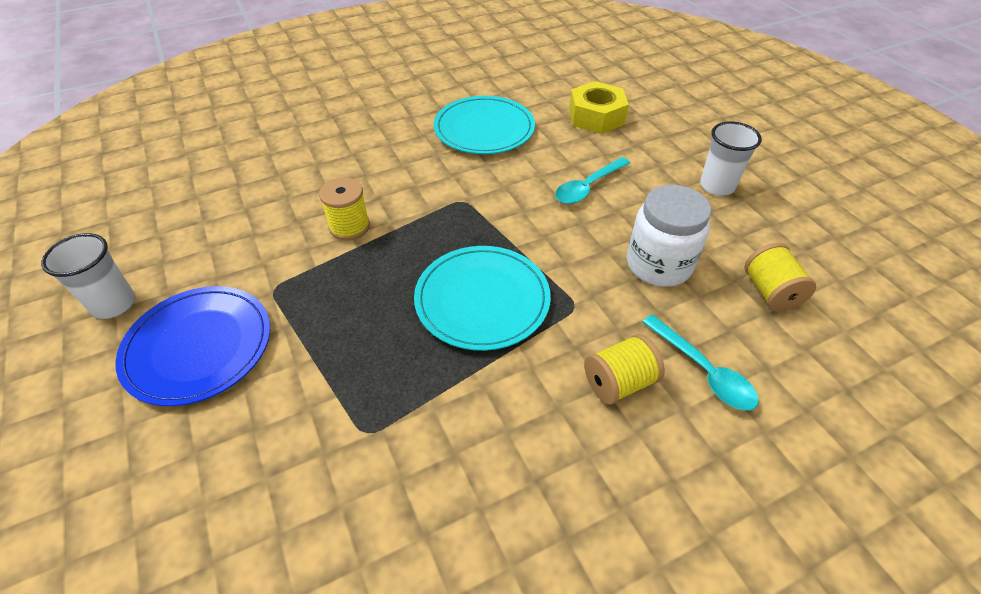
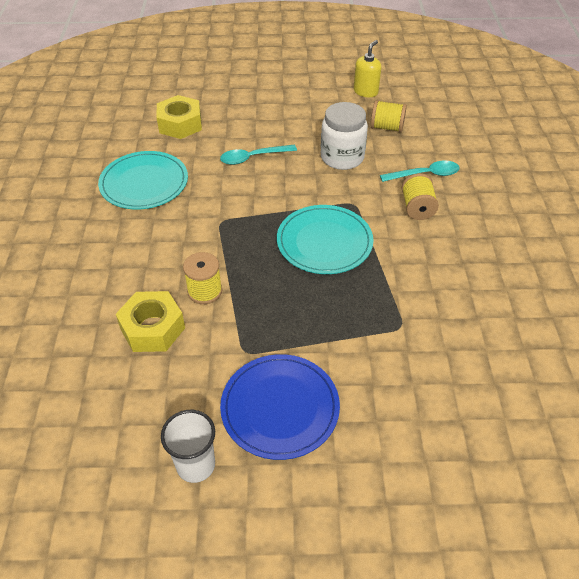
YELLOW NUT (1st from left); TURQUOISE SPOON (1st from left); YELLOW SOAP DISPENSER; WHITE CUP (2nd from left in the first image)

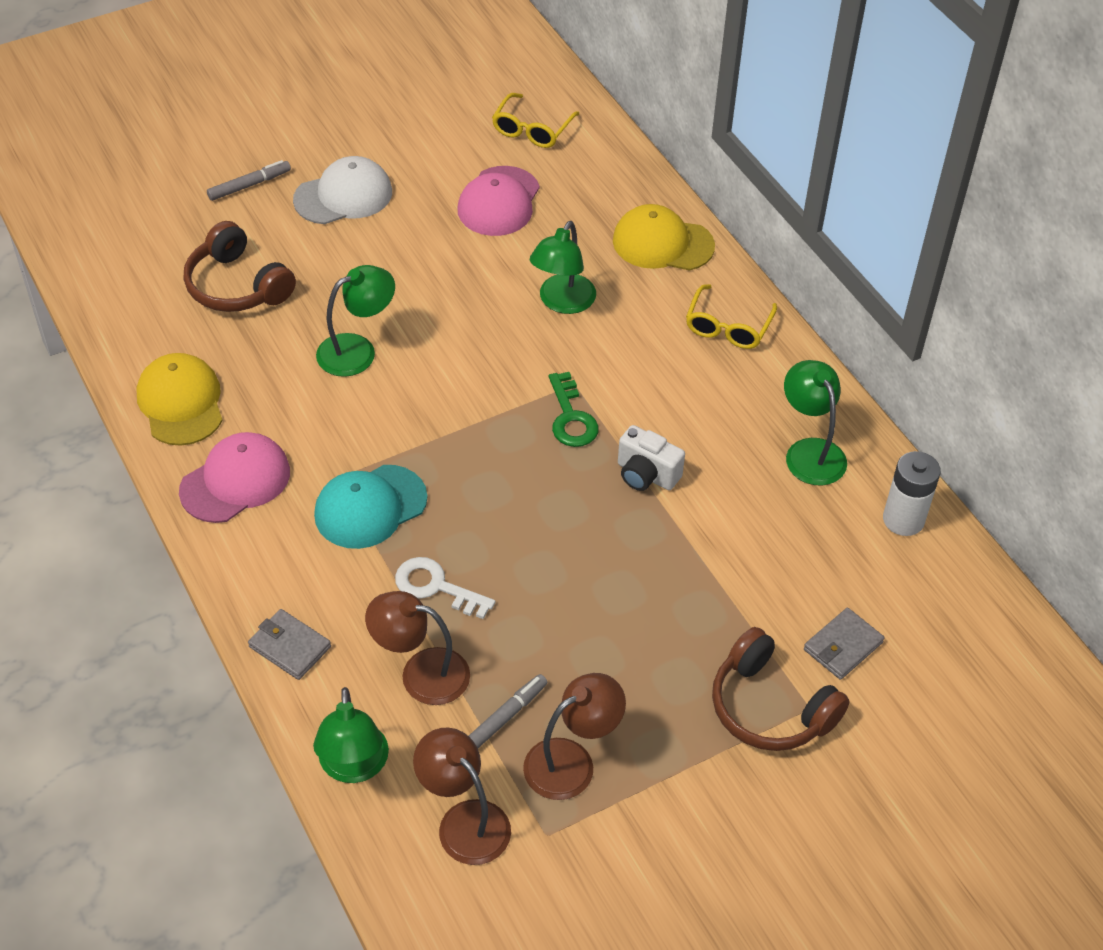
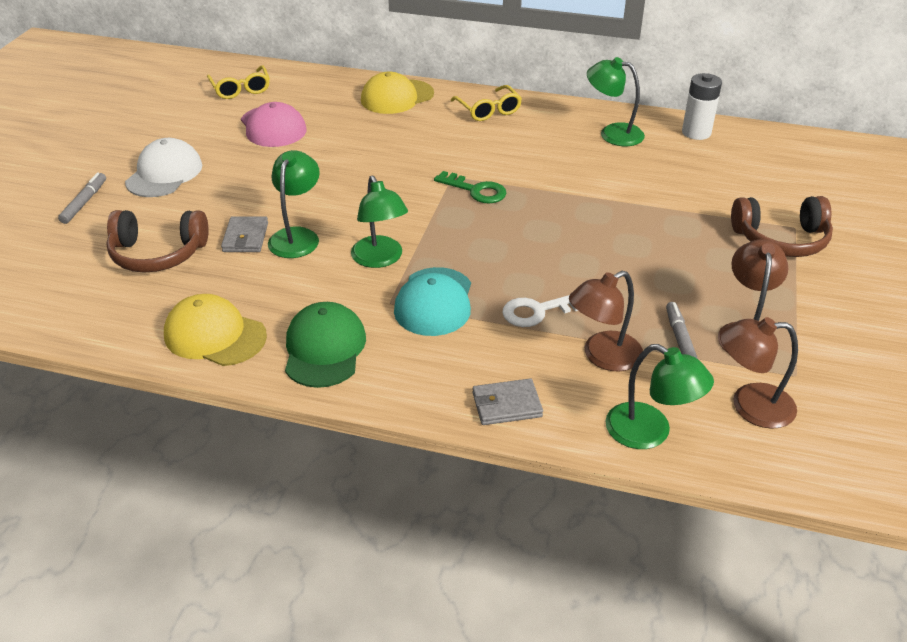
GREY WALLET (1st from left); GREEN CAP; GREEN LAMP (2nd from left); WHITE CAMERA

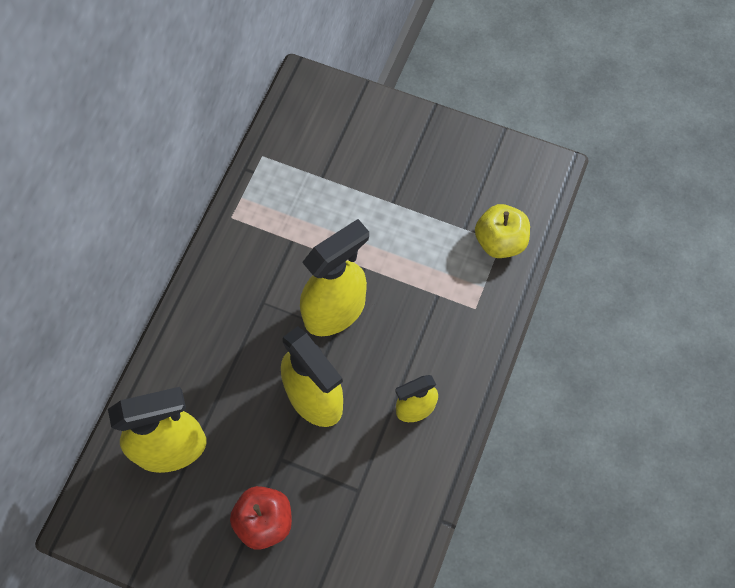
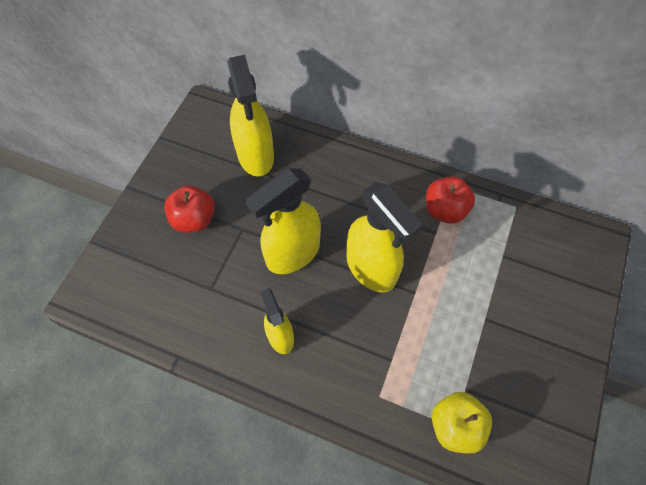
RED APPLE (2nd from left)

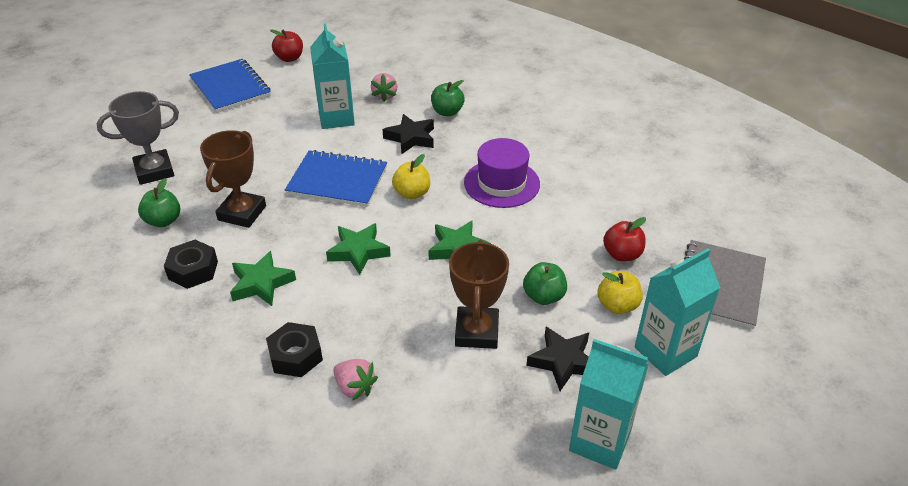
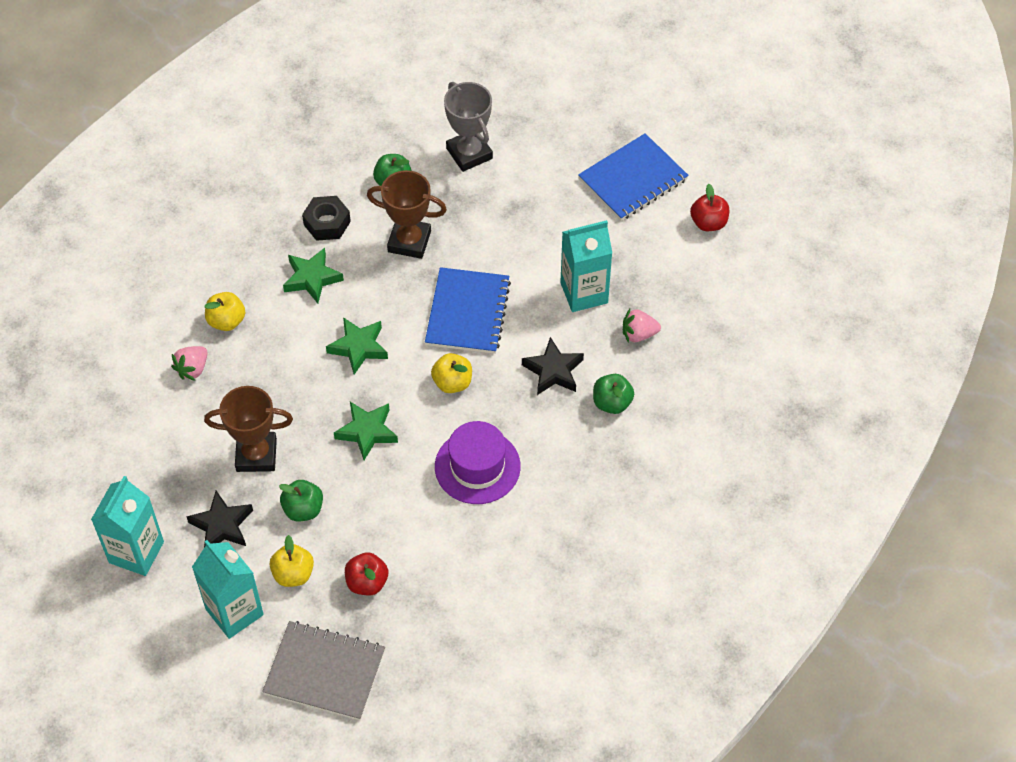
YELLOW APPLE (1st from left)

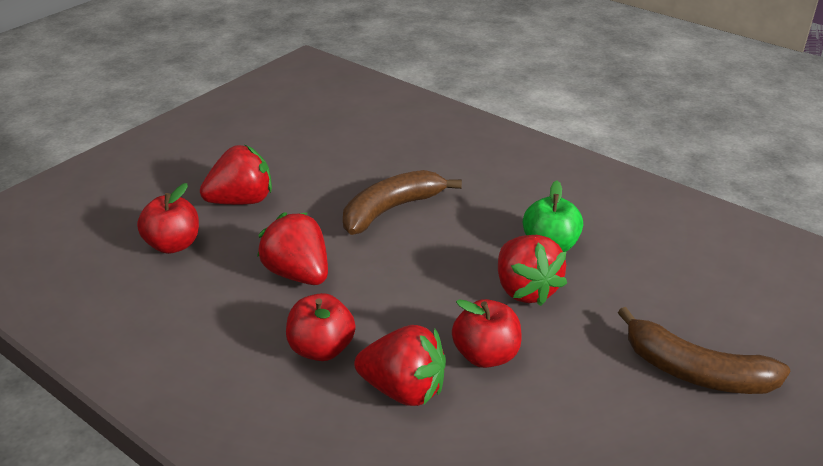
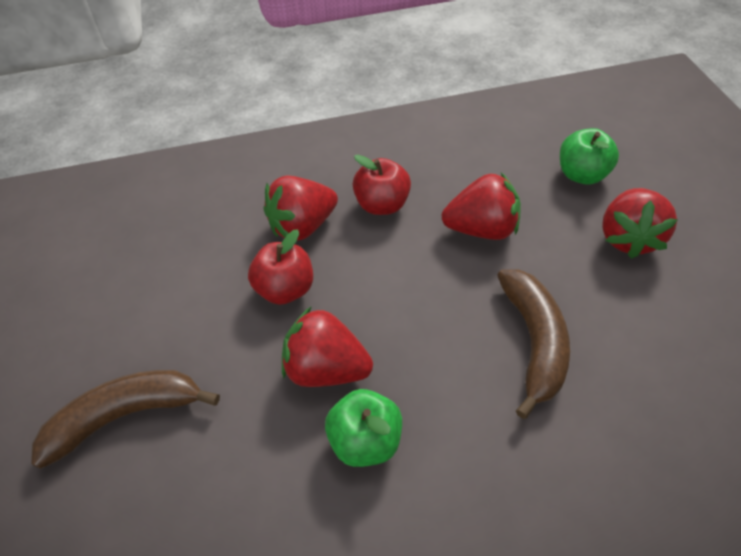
GREEN APPLE (2nd from left)

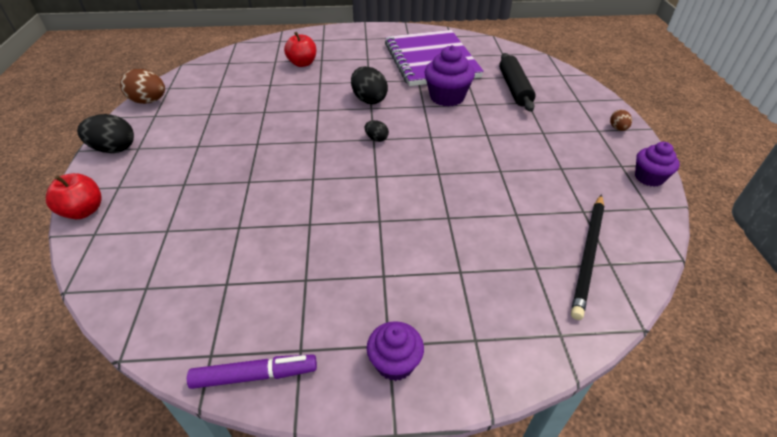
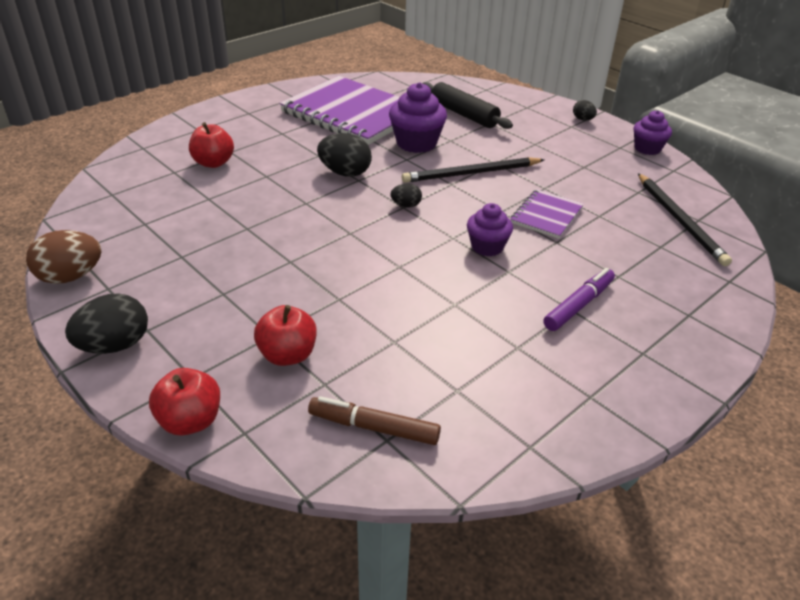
RED APPLE (3rd from left); BROWN MARKER; BLACK PENCIL (1st from left); PURPLE CUPCAKE (2nd from left); PURPLE NOTEBOOK (2nd from left); PURPLE MARKER; BLACK EGG (4th from left)

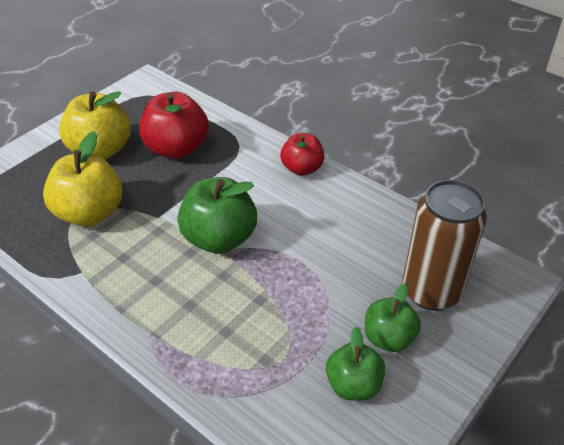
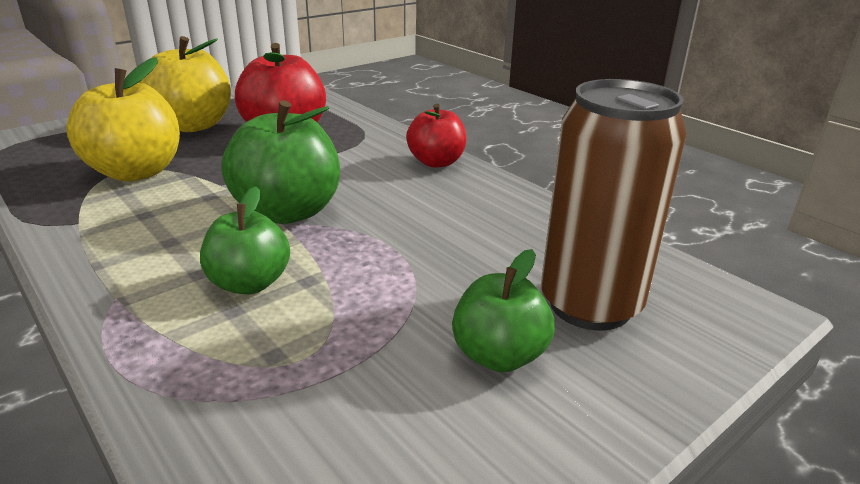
GREEN APPLE (1st from left)

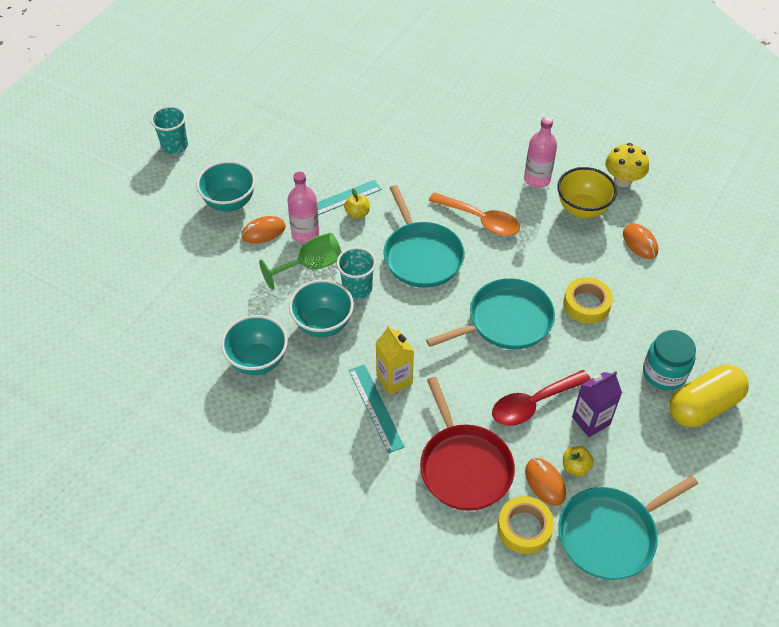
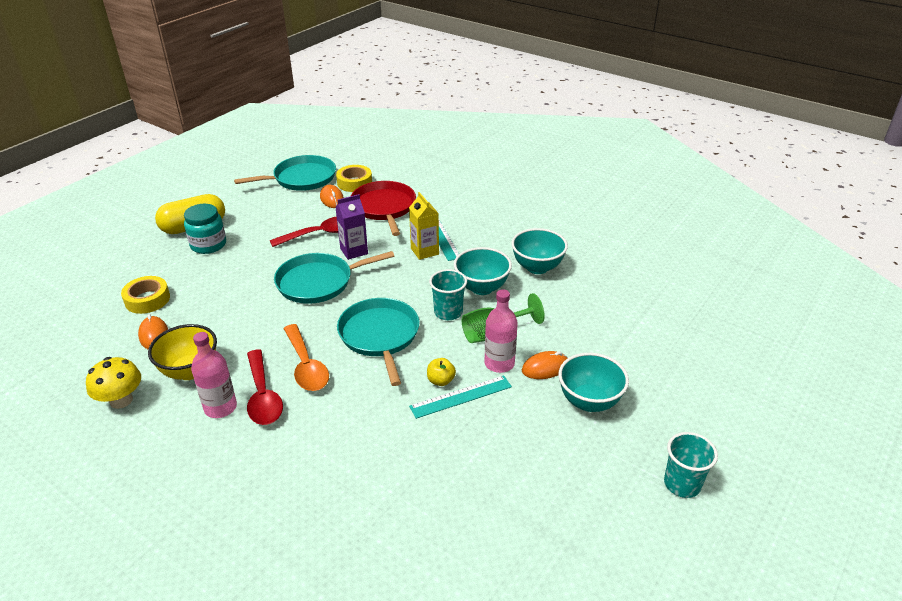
YELLOW TAPE (1st from left); RED SPOON (1st from left); ORANGE SPOON; PURPLE CARTON; YELLOW APPLE (2nd from left in the first image)

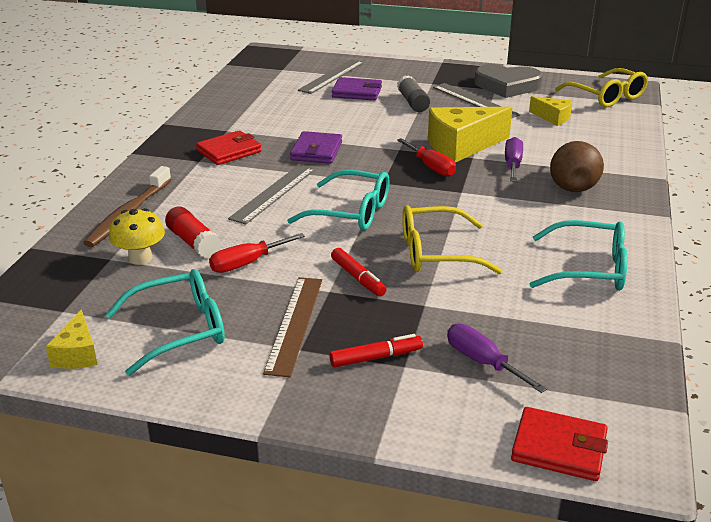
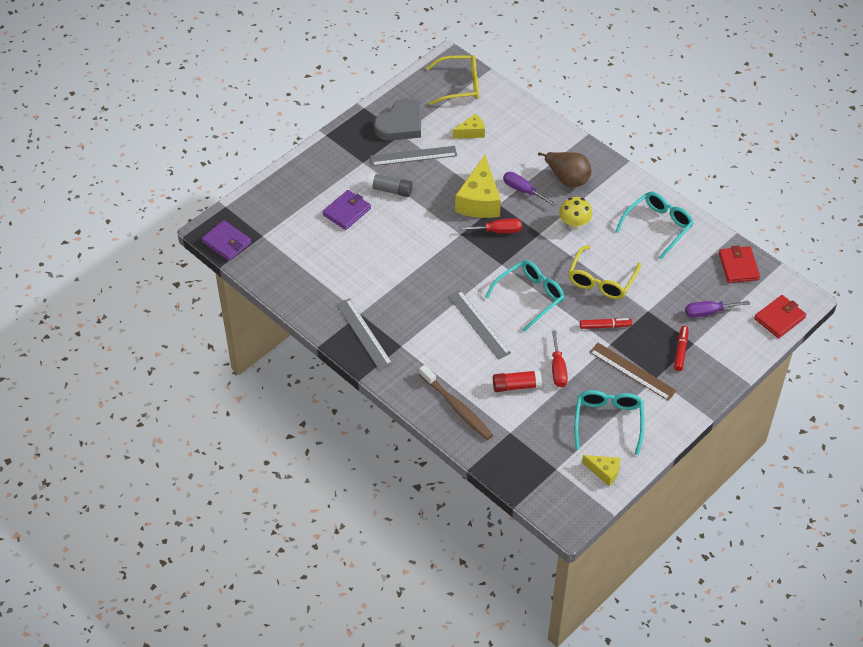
PURPLE WALLET (1st from left); GREY RULER (1st from left); YELLOW MUSHROOM; RED WALLET (1st from left)

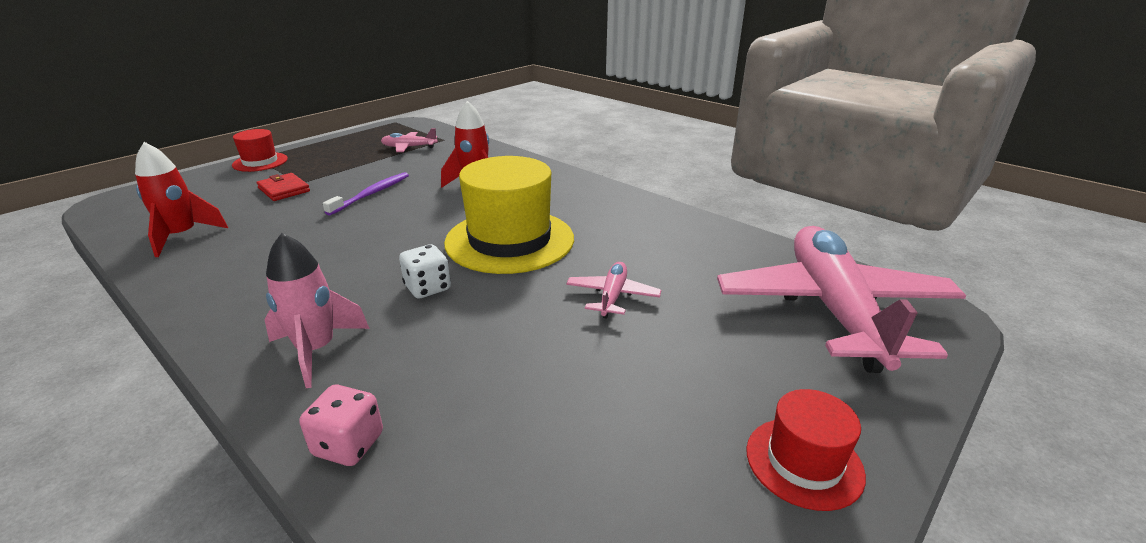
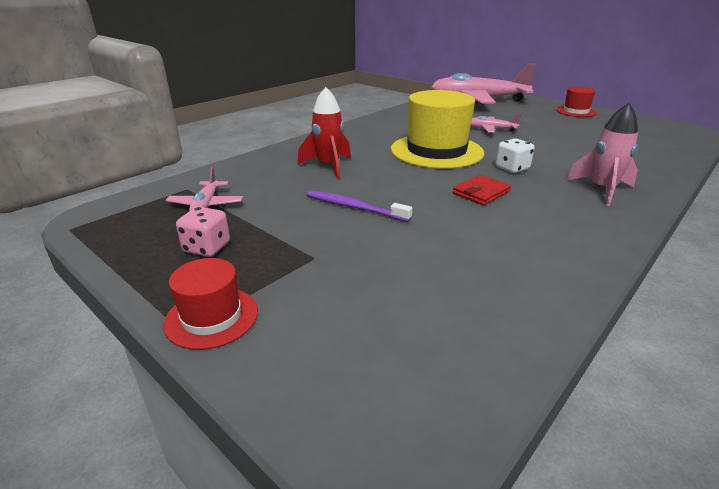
PINK DICE; RED WALLET; RED ROCKET (1st from left in the first image)

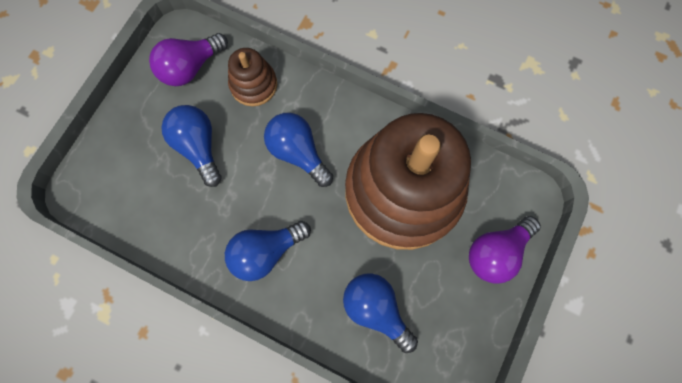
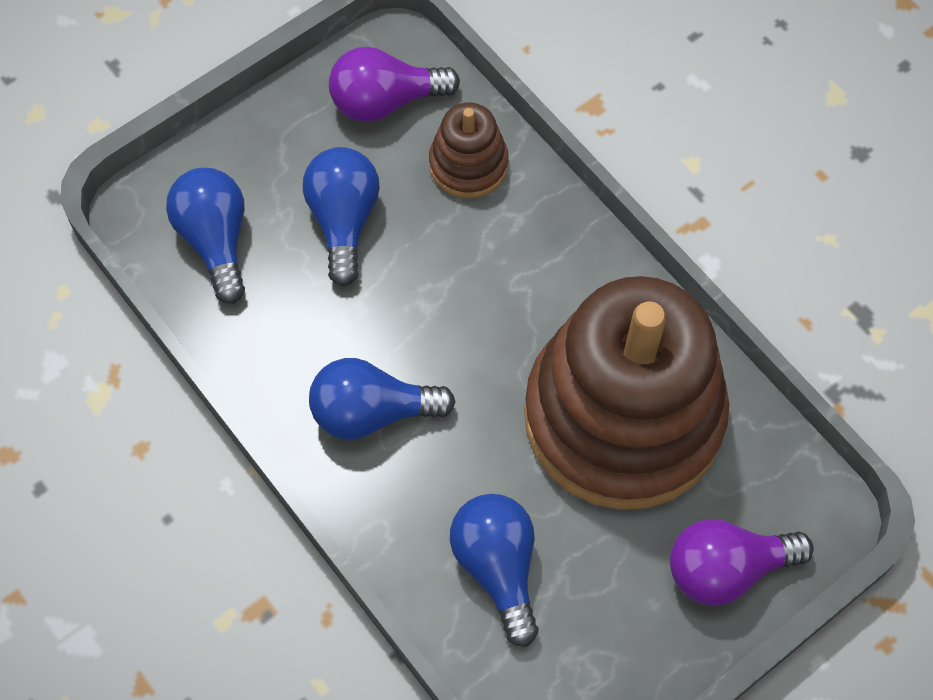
BLUE LIGHT BULB (1st from left)

